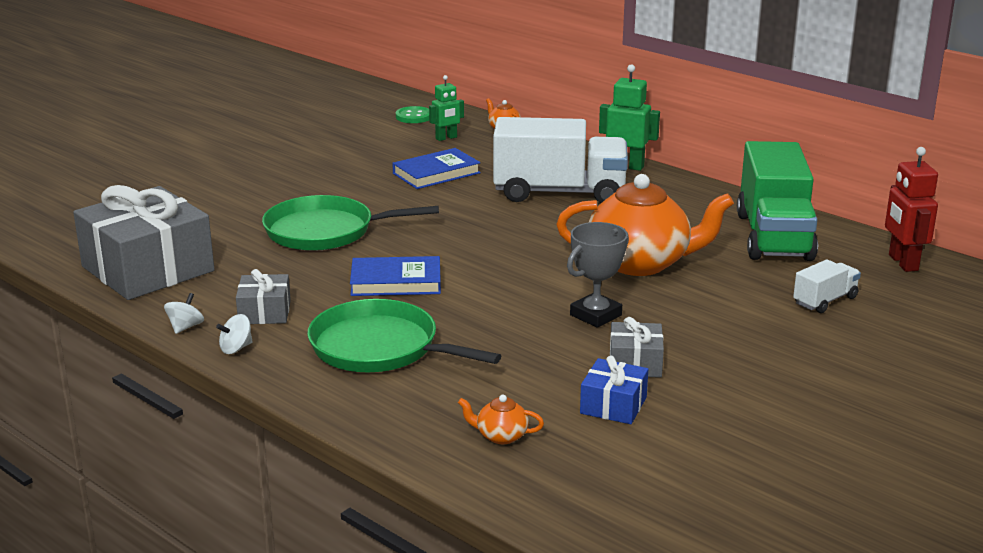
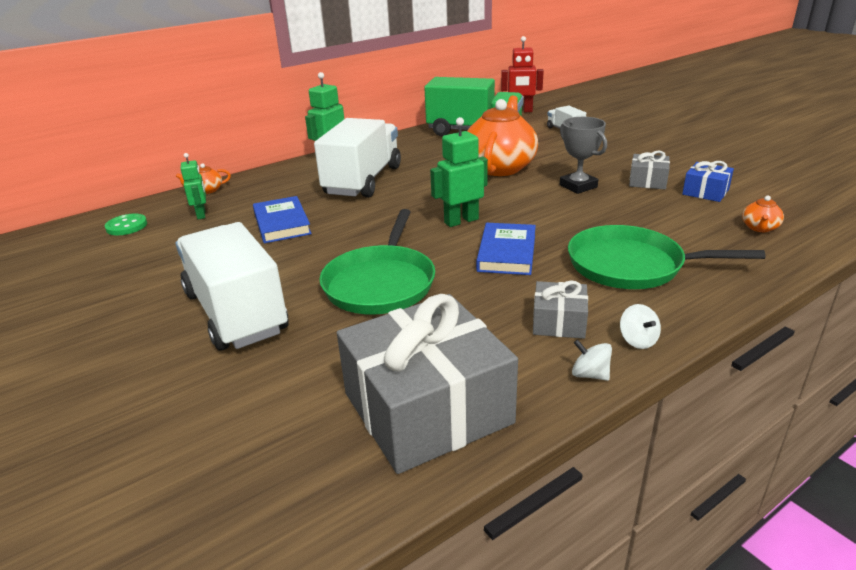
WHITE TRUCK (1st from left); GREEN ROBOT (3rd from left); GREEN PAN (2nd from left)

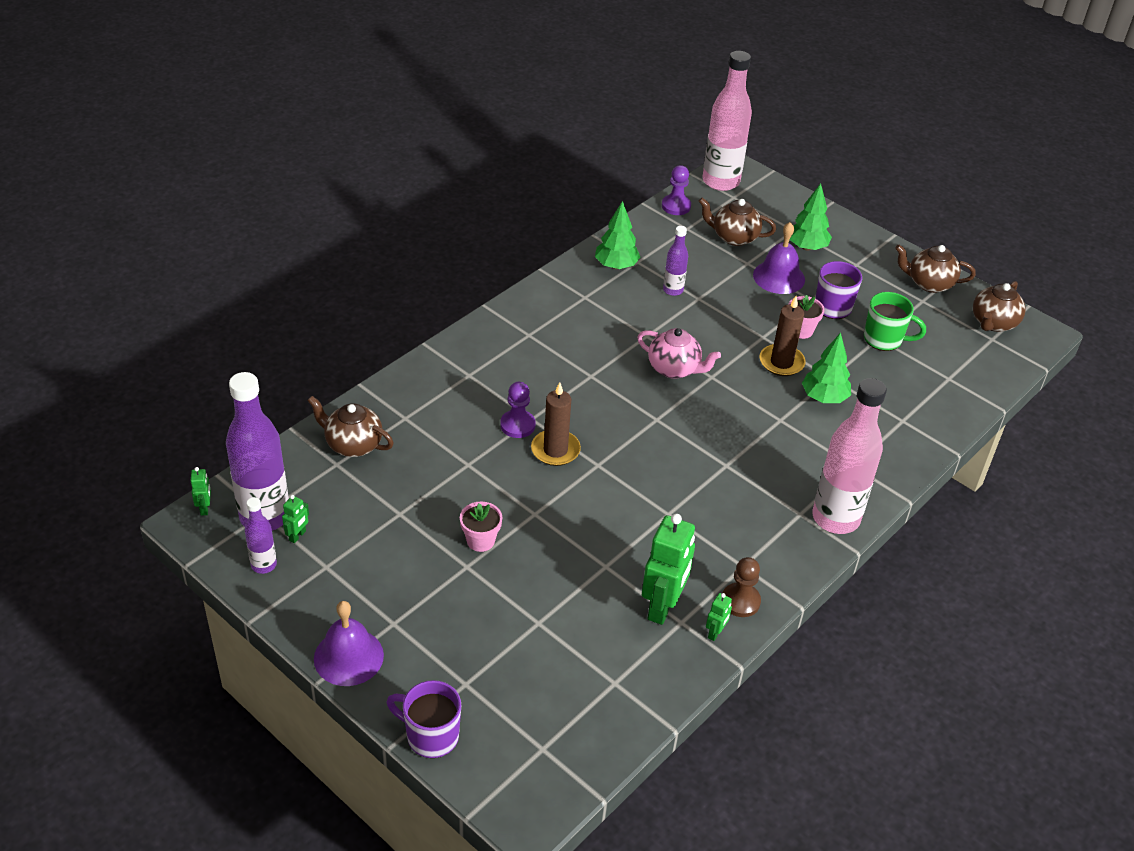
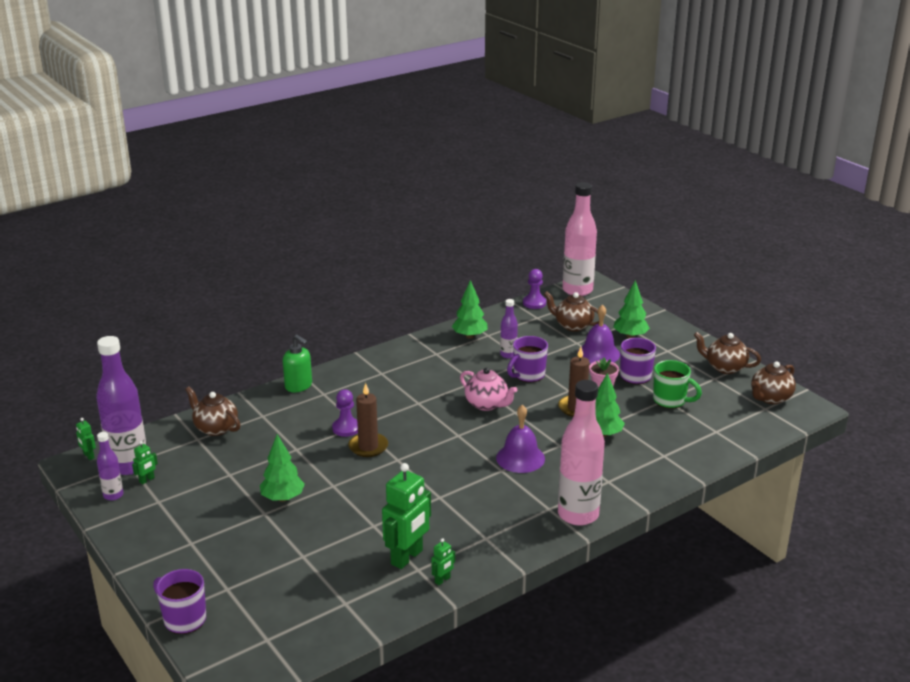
GREEN ROBOT (1st from left); GREEN TREE (1st from left); GREEN SOAP DISPENSER; PURPLE BELL (1st from left); PURPLE MUG (2nd from left); BROWN PAWN

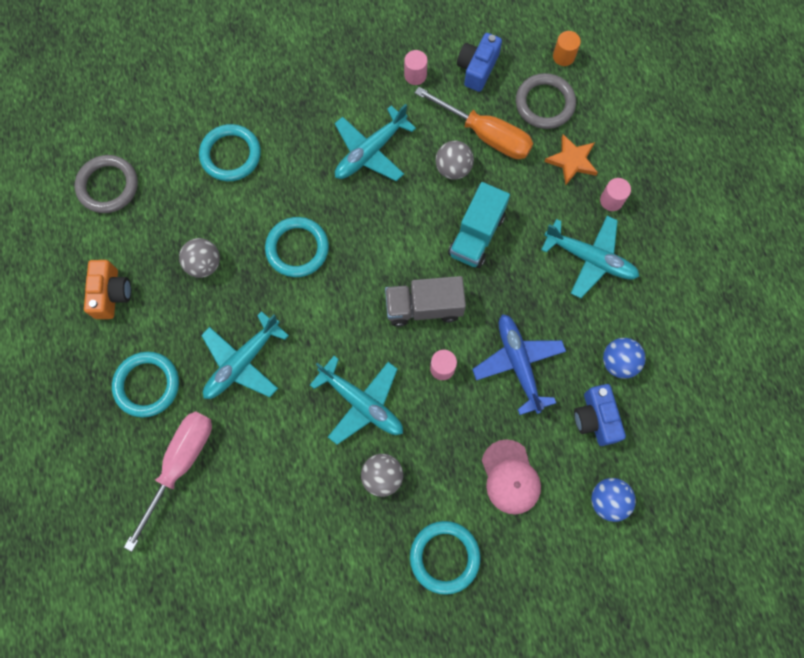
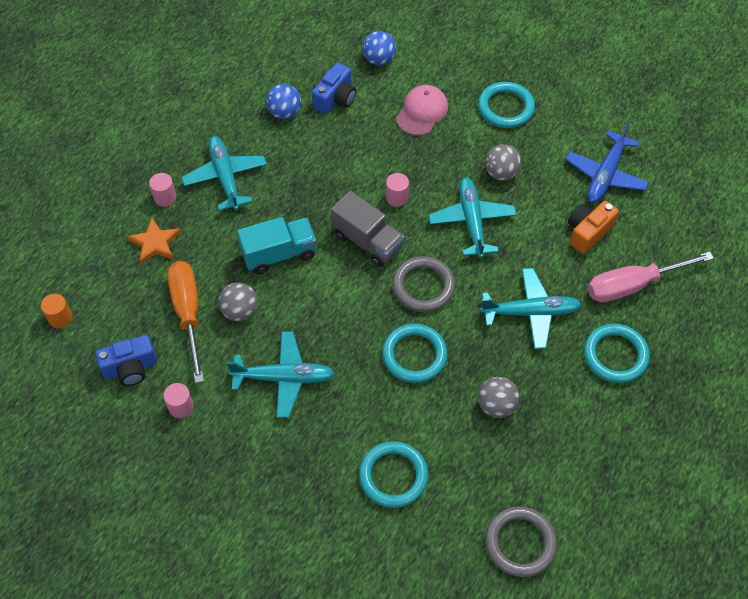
GREY RING (1st from left); BLUE PLANE; ORANGE CAMERA

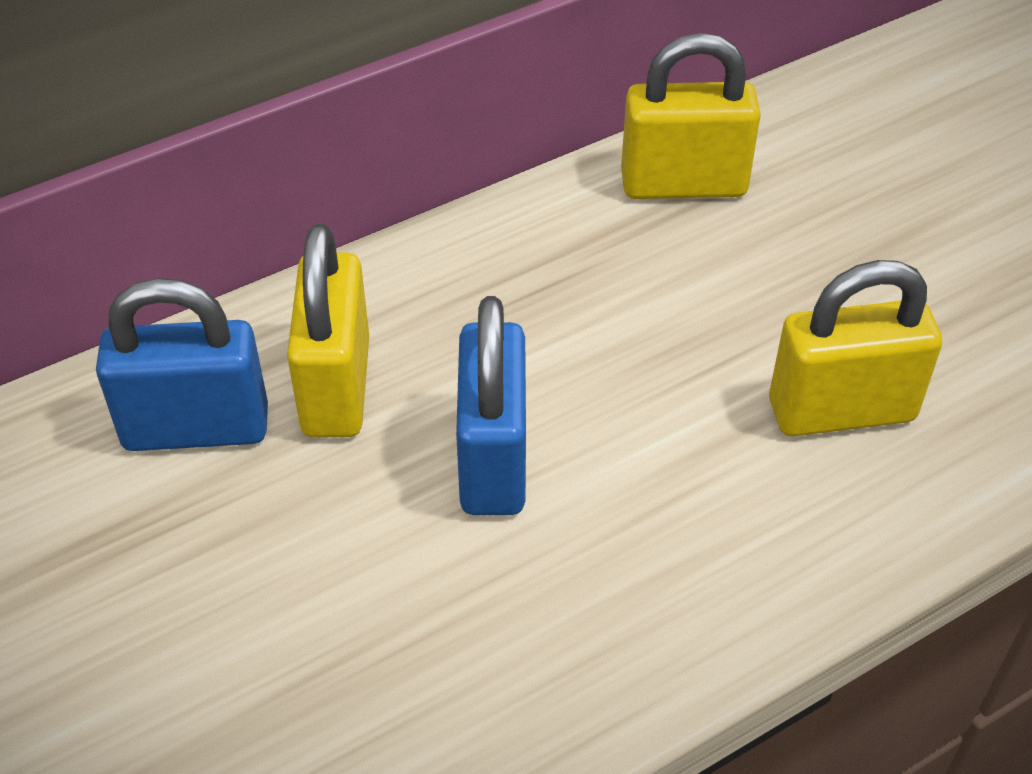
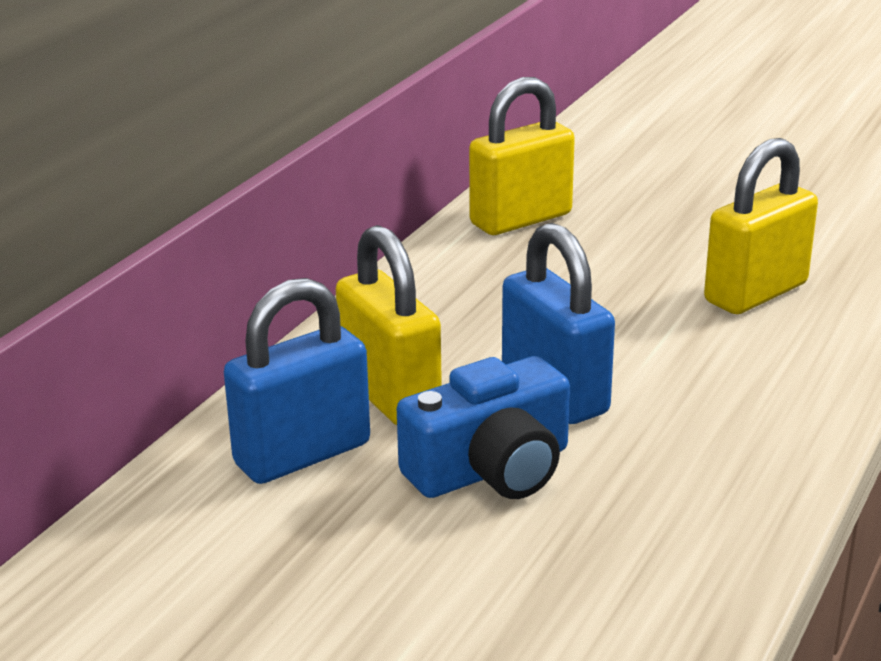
BLUE CAMERA

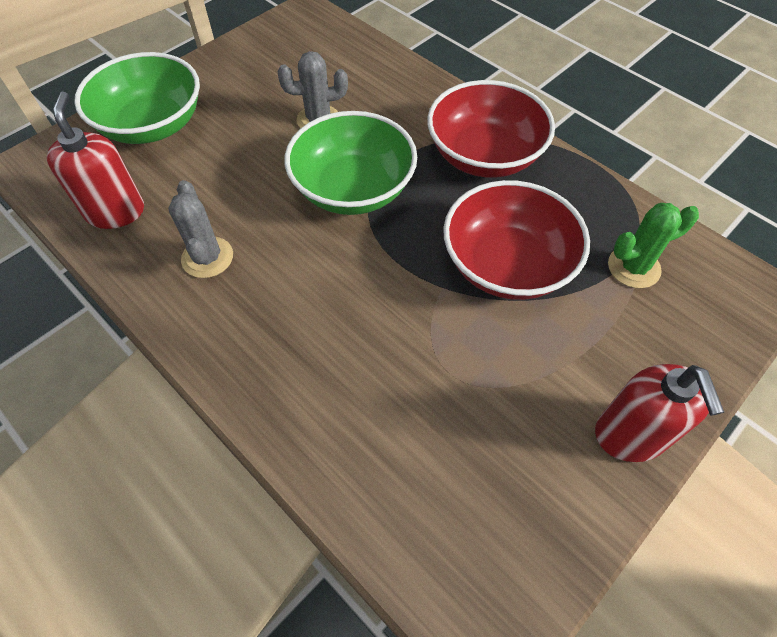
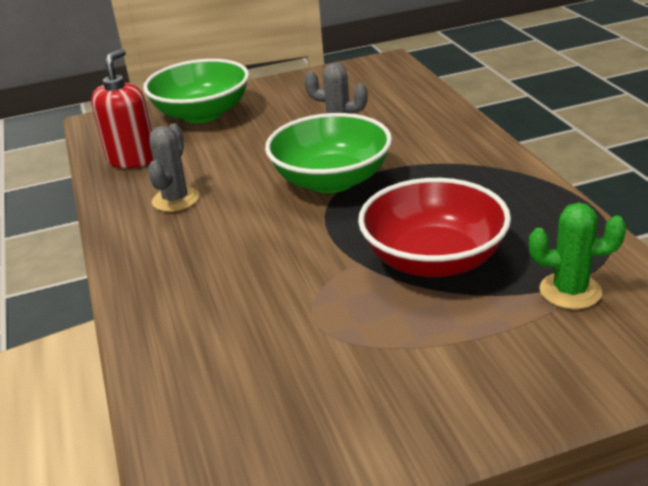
RED BOWL (1st from left in the first image); RED SOAP DISPENSER (2nd from left in the first image)

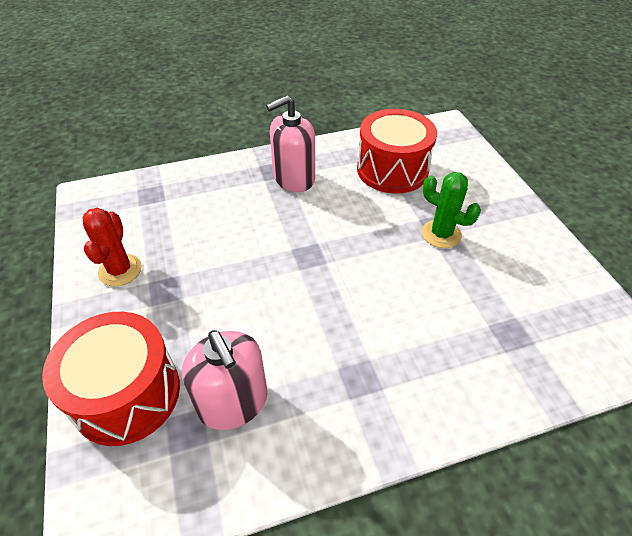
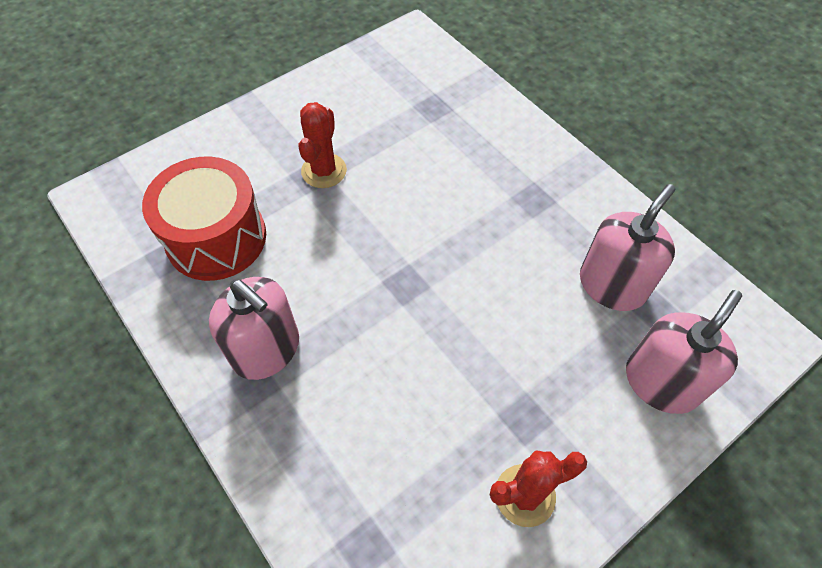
RED CACTUS (1st from left); PINK SOAP DISPENSER (3rd from left)

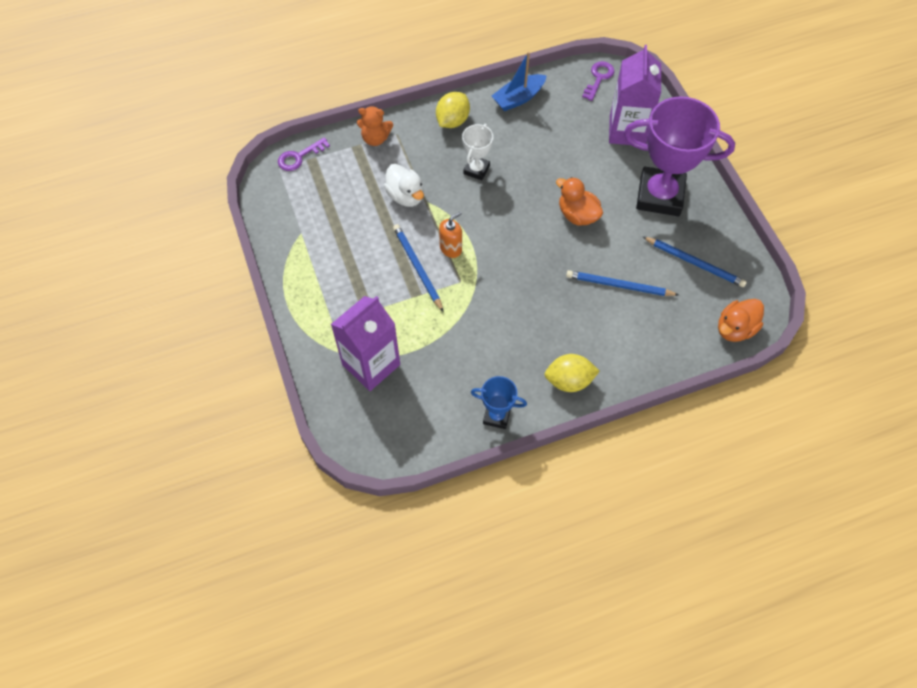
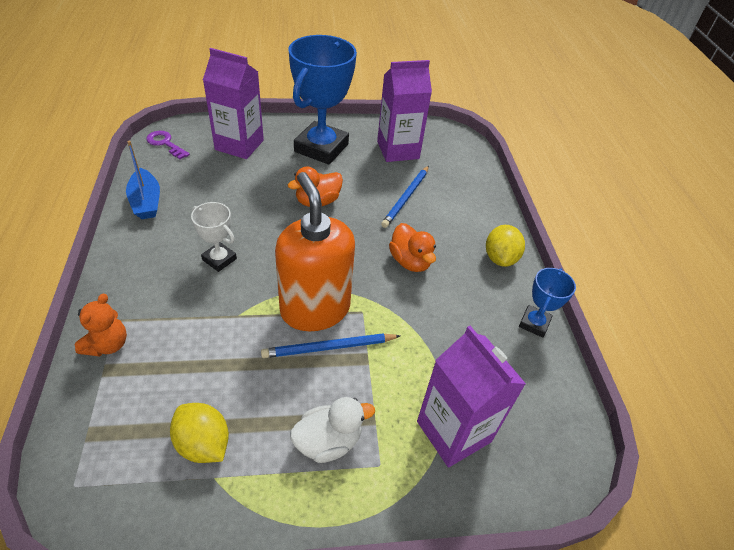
YELLOW LEMON (1st from left); ORANGE SOAP DISPENSER; BLUE TROPHY (1st from left); WHITE DUCK; PURPLE CARTON (2nd from left); ORANGE DUCK (2nd from left); PURPLE KEY (1st from left in the first image)

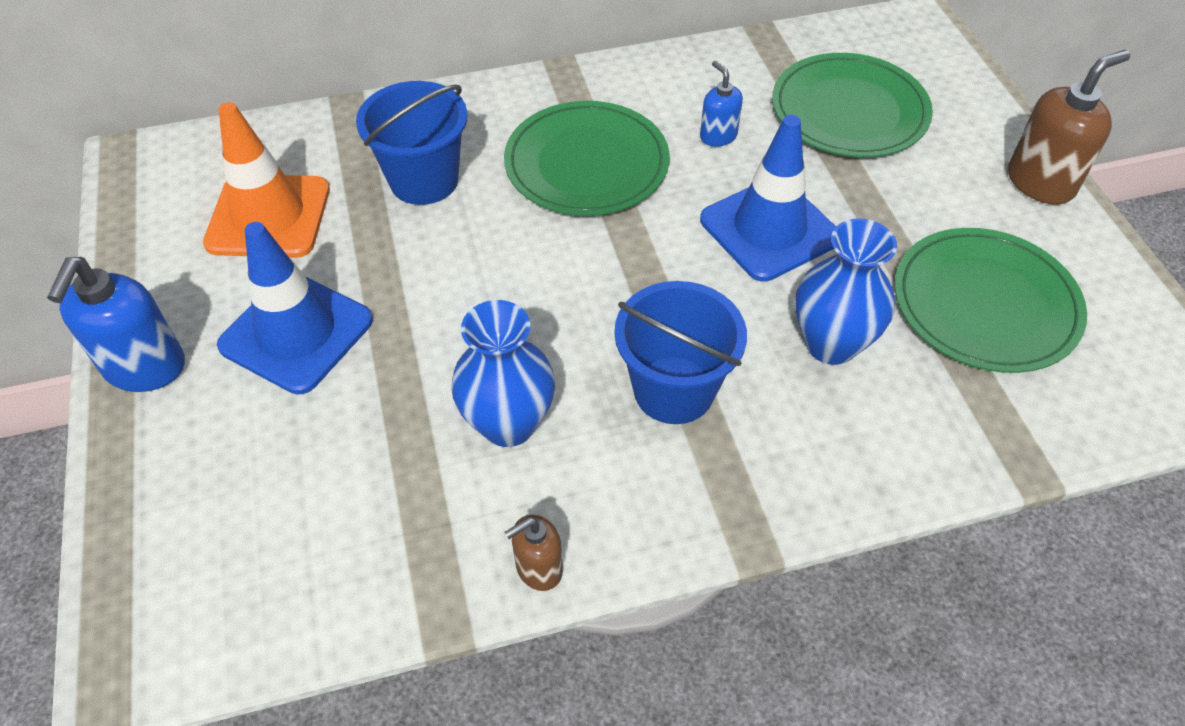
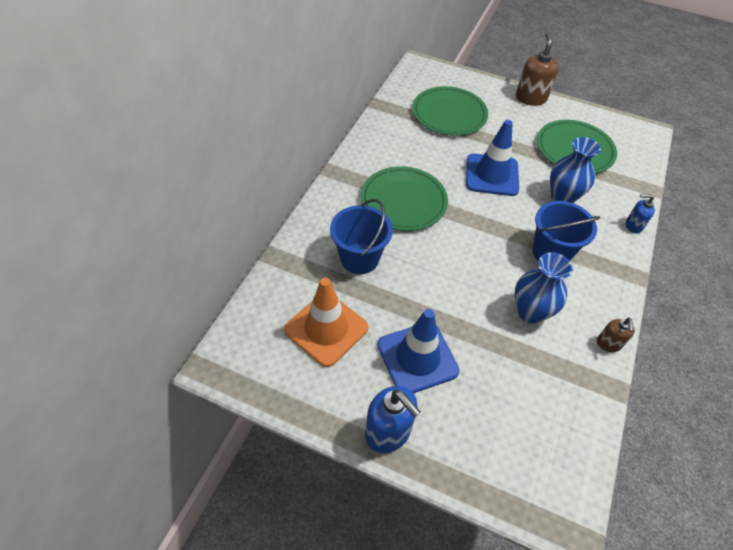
BLUE SOAP DISPENSER (2nd from left)

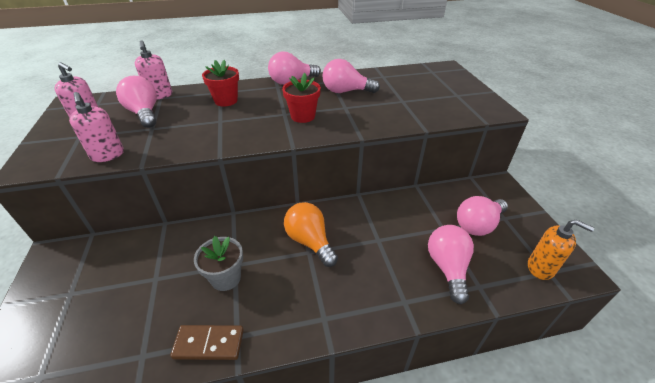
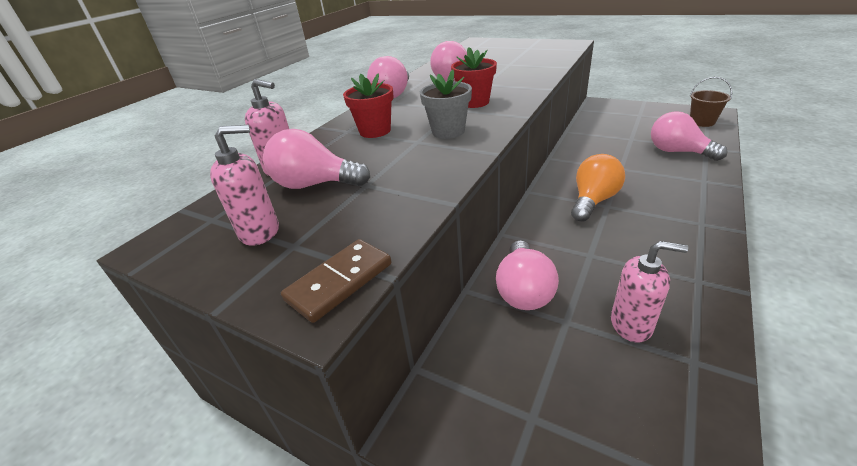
BROWN DOMINO; GREY FLOWER POT; PINK LIGHT BULB (4th from left); ORANGE LIGHT BULB; PINK SOAP DISPENSER (3rd from left); BROWN BUCKET

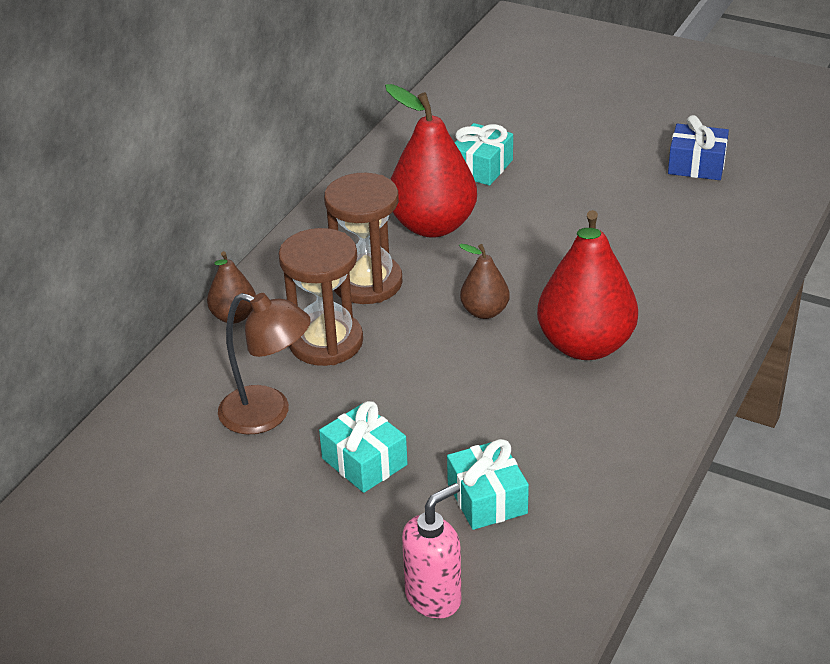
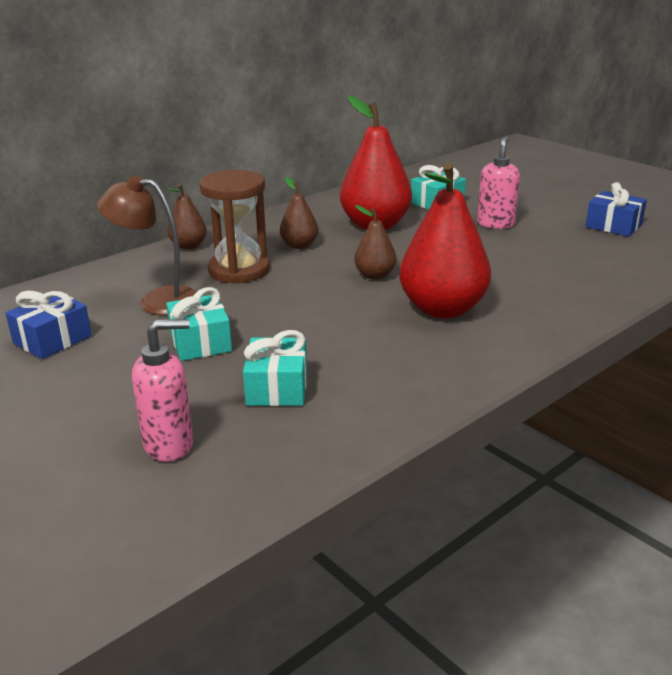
BLUE GIFT (1st from left); BROWN LAMP; BROWN PEAR (2nd from left); PINK SOAP DISPENSER (2nd from left)

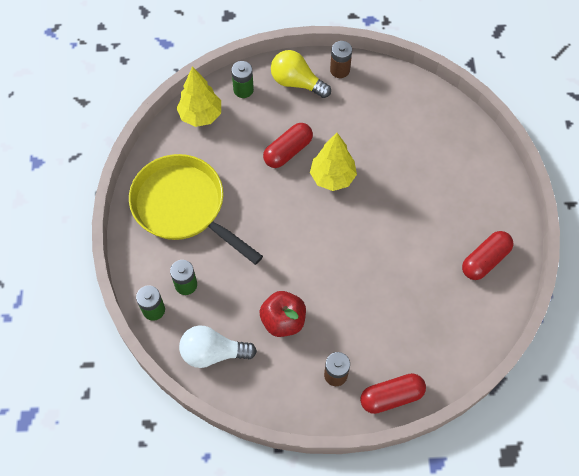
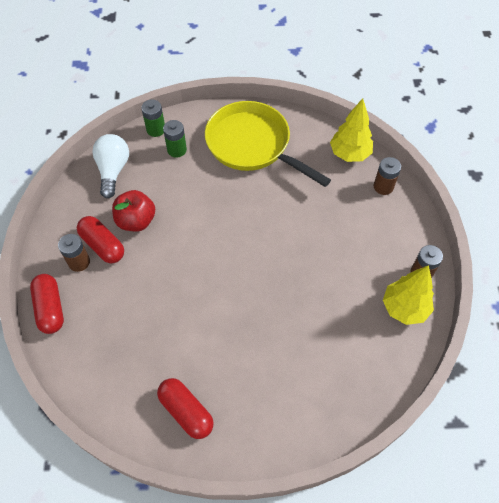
RED CAPSULE (2nd from left); YELLOW PAN; BROWN BATTERY (2nd from left); YELLOW TREE (2nd from left); YELLOW LIGHT BULB

